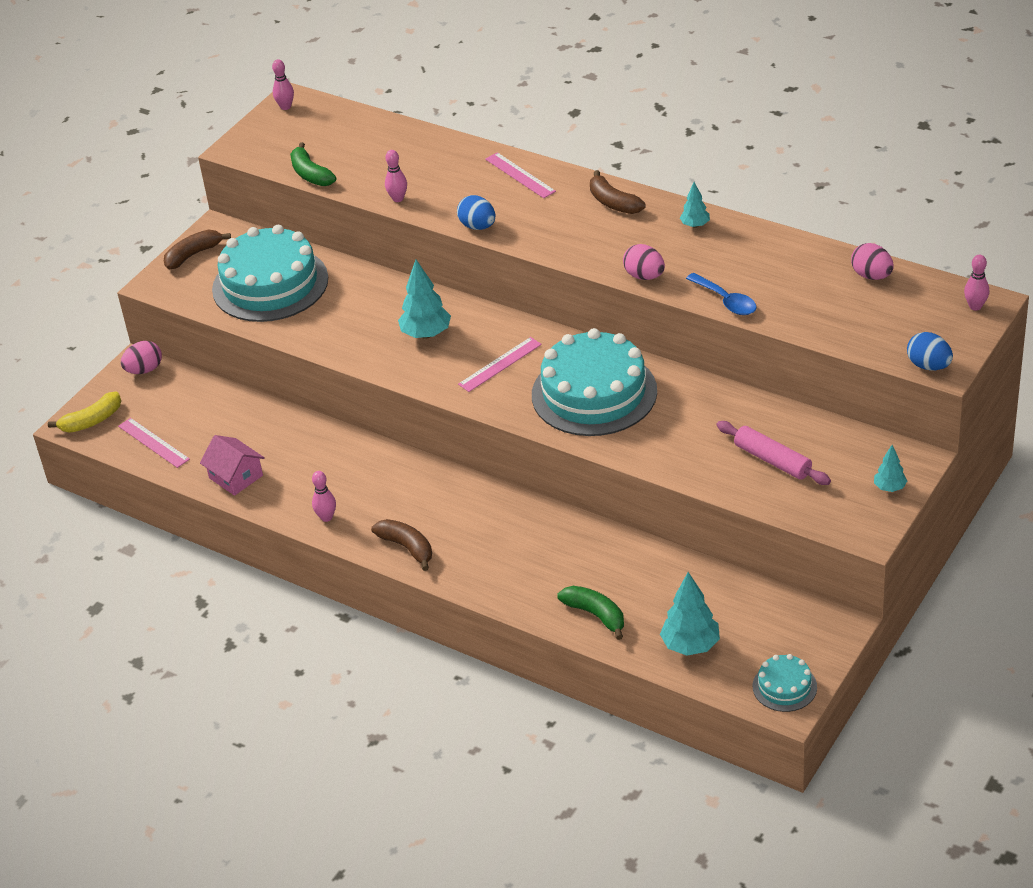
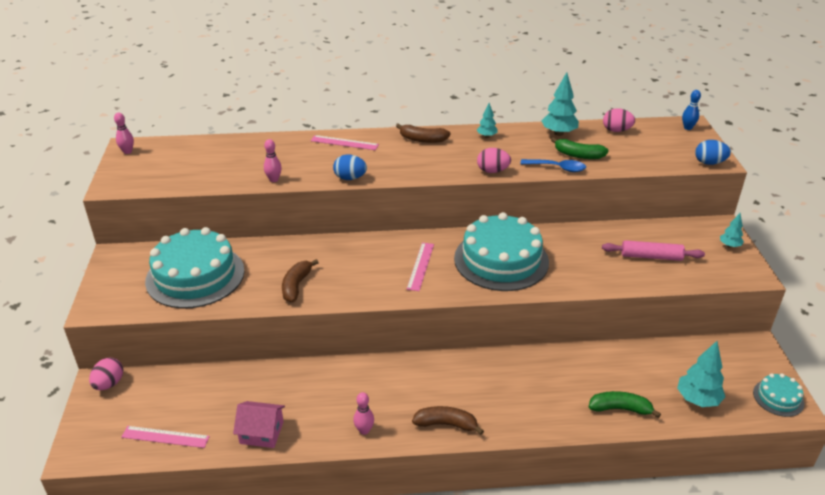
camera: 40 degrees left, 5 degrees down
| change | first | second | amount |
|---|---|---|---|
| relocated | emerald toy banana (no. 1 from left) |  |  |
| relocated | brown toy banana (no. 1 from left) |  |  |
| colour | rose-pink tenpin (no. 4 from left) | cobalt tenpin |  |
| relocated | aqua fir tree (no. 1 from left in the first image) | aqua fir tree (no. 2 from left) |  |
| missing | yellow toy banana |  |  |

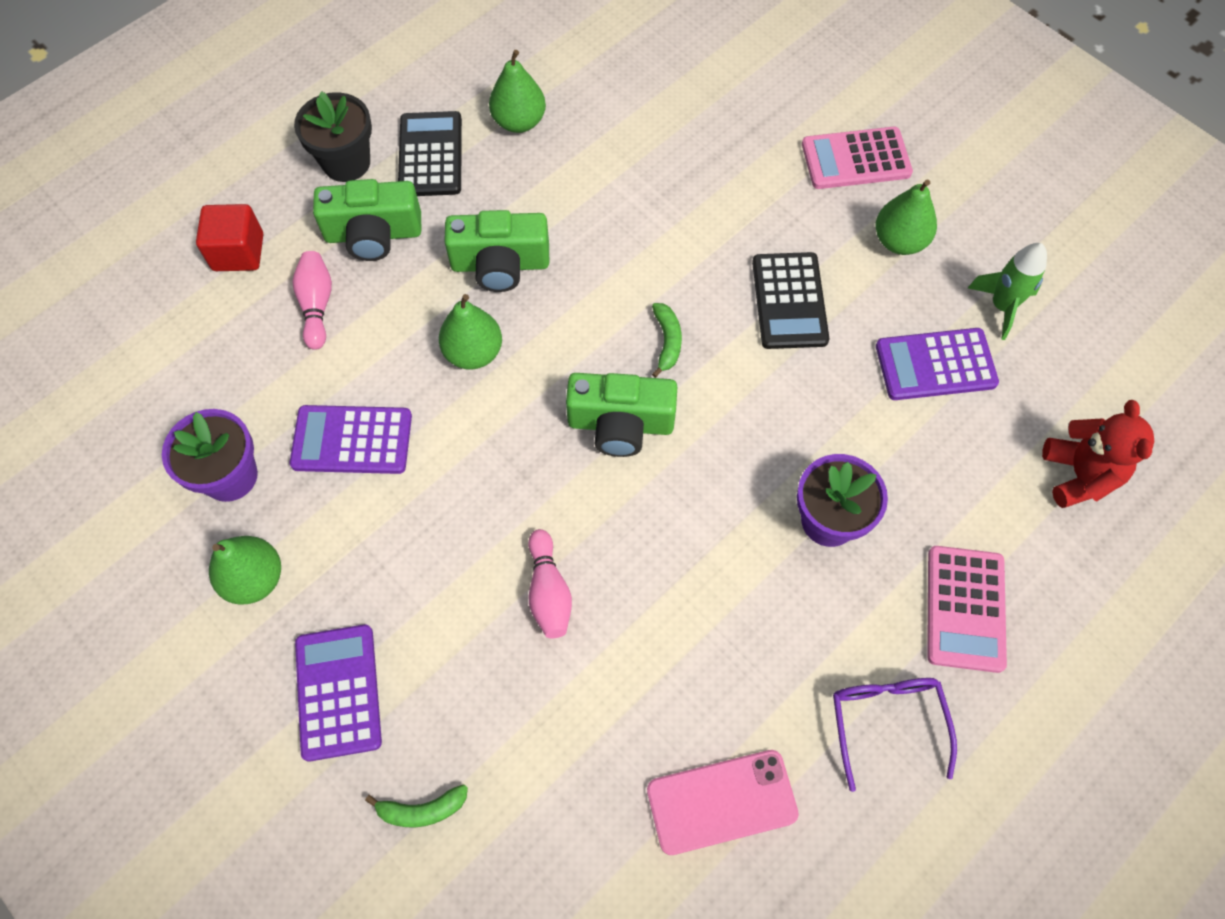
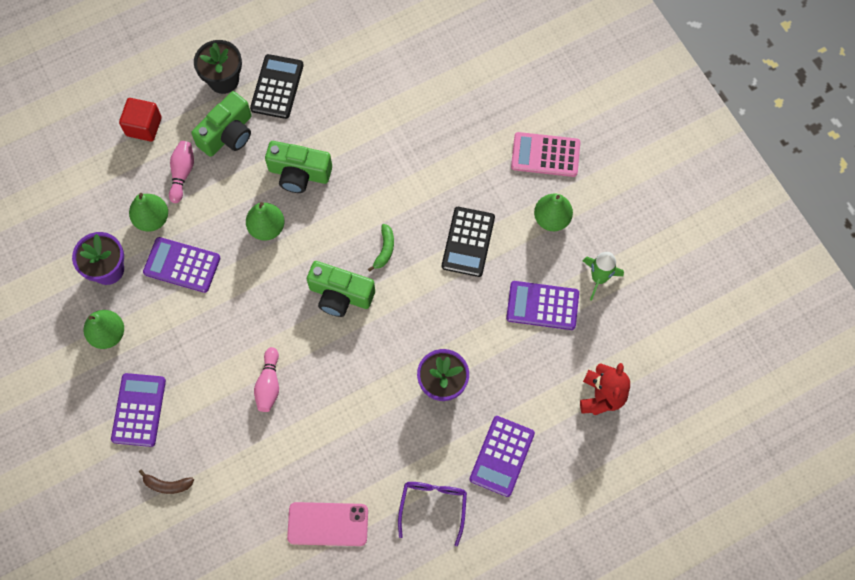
camera: 15 degrees right, 5 degrees up
| change | first | second | amount |
|---|---|---|---|
| relocated | emerald pear (no. 3 from left in the first image) | emerald pear (no. 2 from left) |  |
| spun | emerald compact camera (no. 1 from left) |  | 60 degrees counterclockwise |
| colour | rose-pink pocket calculator (no. 2 from left) | purple pocket calculator (no. 3 from left) |  |
| colour | emerald toy banana (no. 1 from left) | brown toy banana |  |

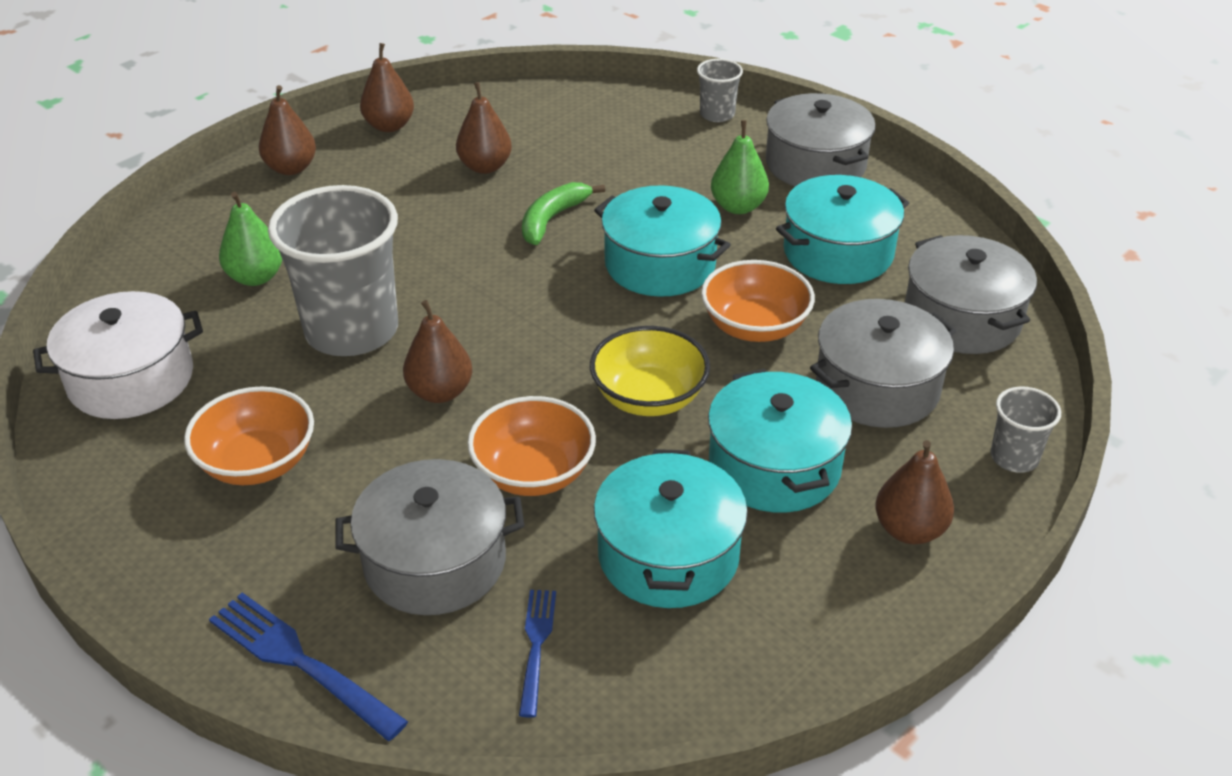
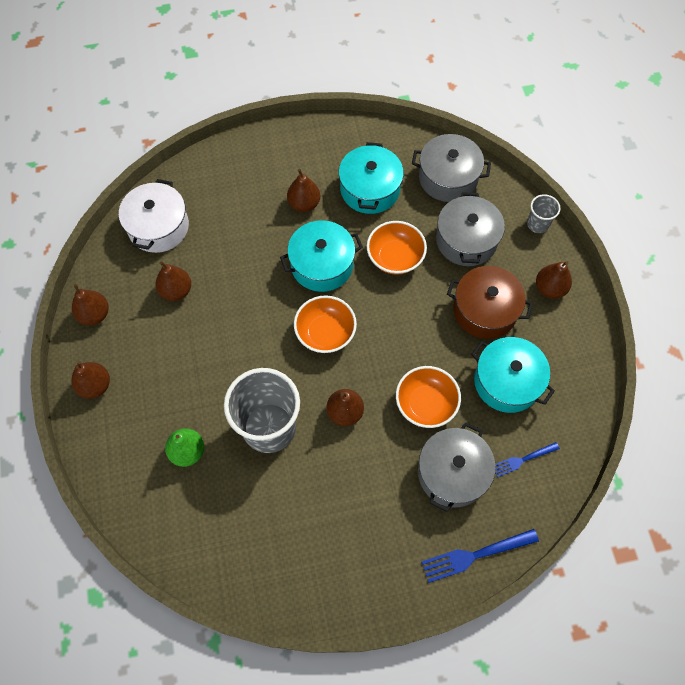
camera: 55 degrees left, 25 degrees up
| change | first | second | amount |
|---|---|---|---|
| missing | grey tumbler (no. 2 from left) |  |  |
| missing | grey stockpot (no. 2 from left) |  |  |
| colour | emerald pear (no. 2 from left) | brown pear (no. 4 from left) |  |
| missing | emerald toy banana |  |  |
| relocated | pure white stockpot |  |  |
| missing | yellow deep dish |  |  |
| colour | aqua stockpot (no. 3 from left) | brown stockpot |  |
| relocated | orange-coloured deep dish (no. 1 from left) |  |  |
| spun | cobalt fork (no. 2 from left) |  | 60 degrees counterclockwise |

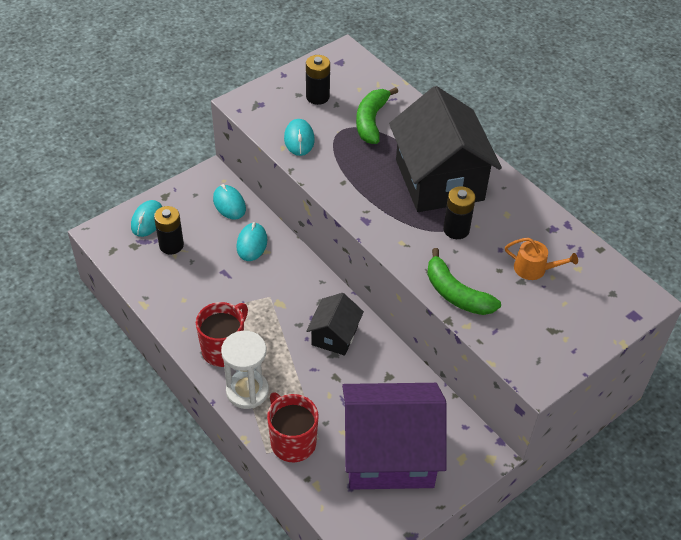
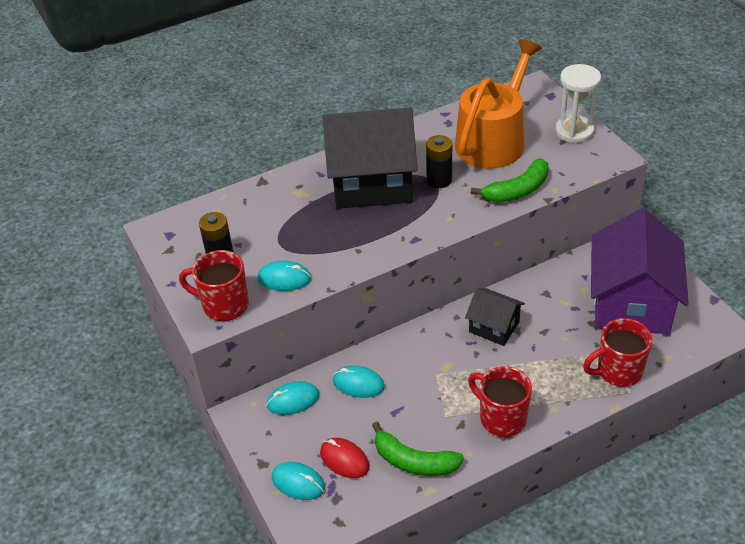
camera: 75 degrees left, 5 degrees down
| change | first | second | amount |
|---|---|---|---|
| relocated | emerald toy banana (no. 1 from left) |  |  |
| exchanged | ebony battery (no. 1 from left) | scarlet mouse |  |
| size | orange-coloured sprinkling can |  | x2.39 |
| relocated | pure white sandglass |  |  |
| appeared |  | scarlet tea mug (no. 1 from left) |  |

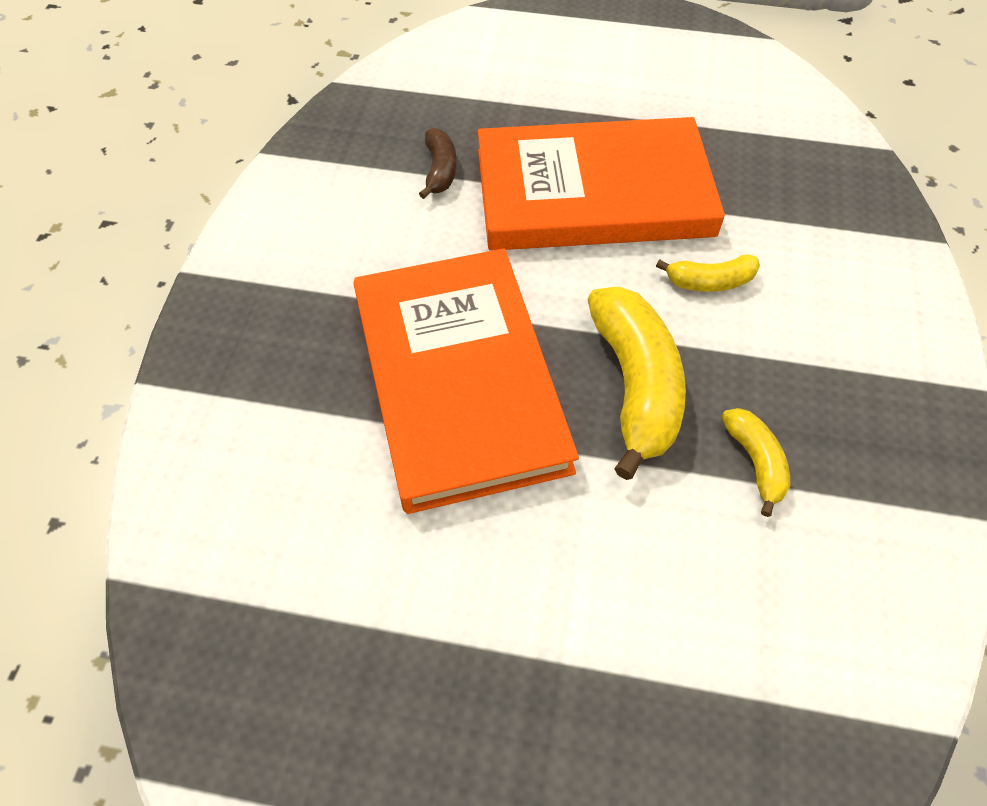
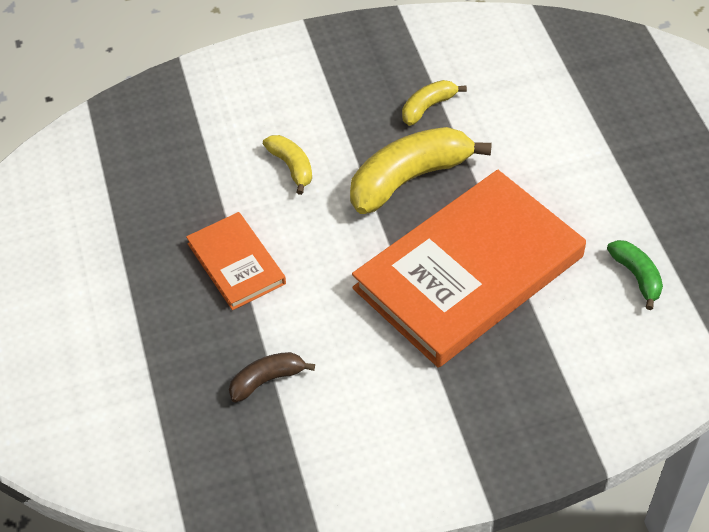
camera: 115 degrees left, 5 degrees down
| change | first | second | amount |
|---|---|---|---|
| size | orange-coloured hardcover (no. 2 from left in the first image) | orange-coloured hardcover (no. 1 from left) | x0.49 |
| appeared |  | emerald toy banana |  |

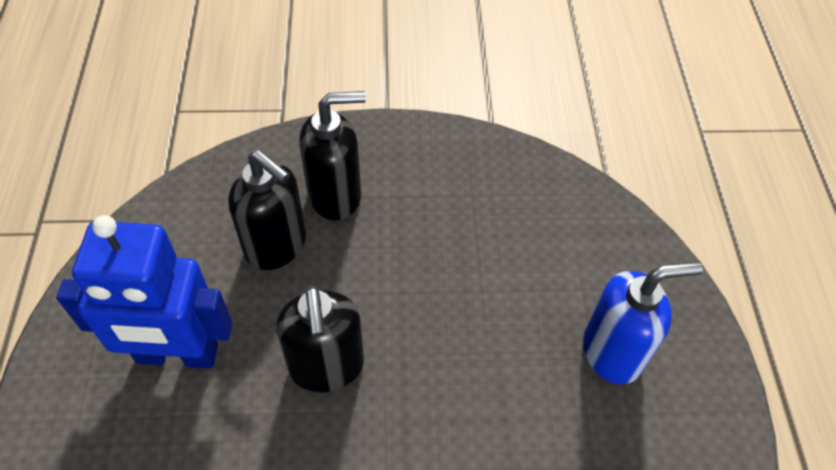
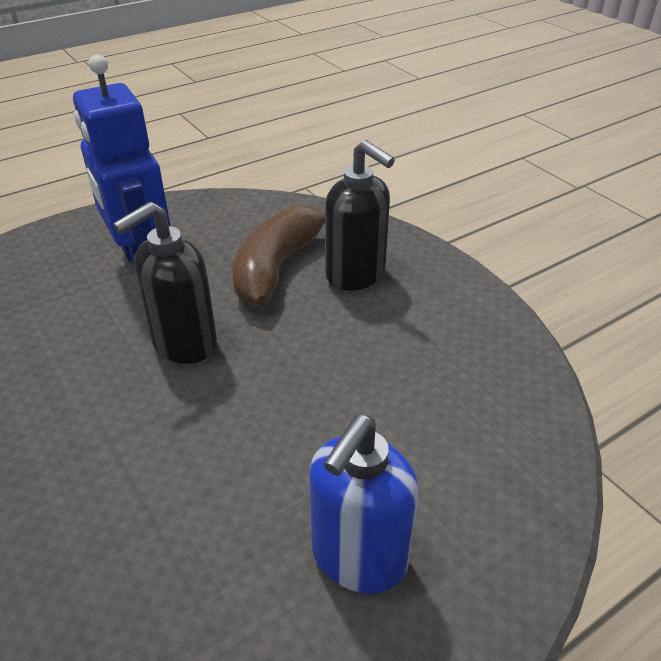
camera: 60 degrees right, 15 degrees down
| change | first | second | amount |
|---|---|---|---|
| exchanged | ebony soap pump (no. 1 from left) | brown toy banana |  |
| spun | cobalt soap pump |  | 75 degrees clockwise |

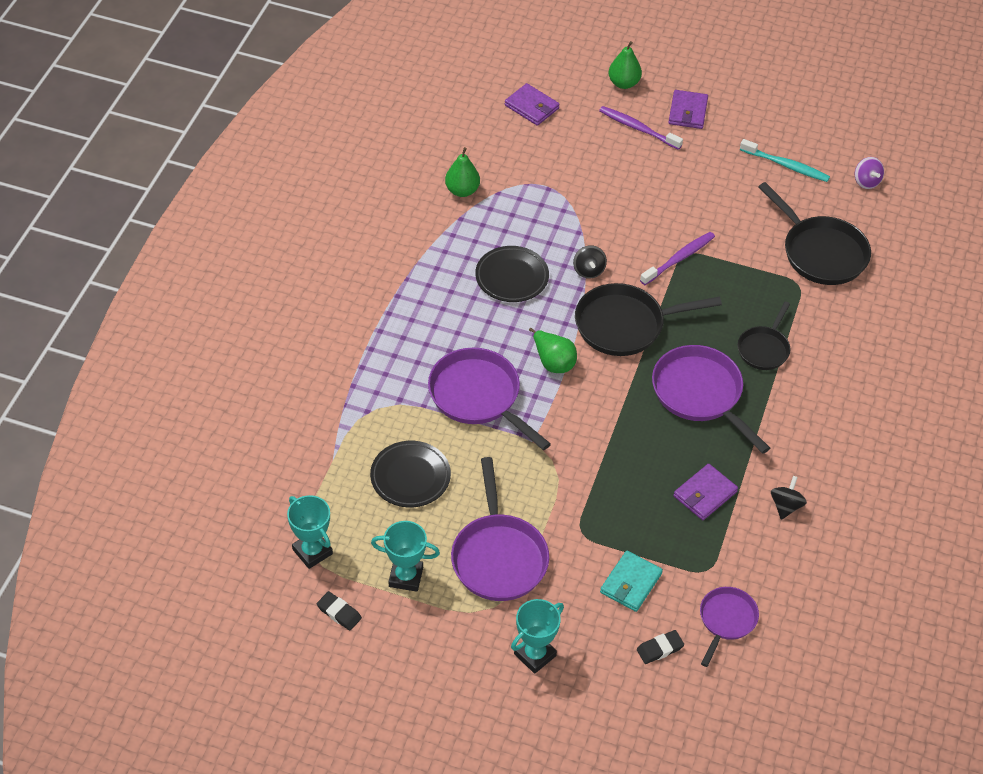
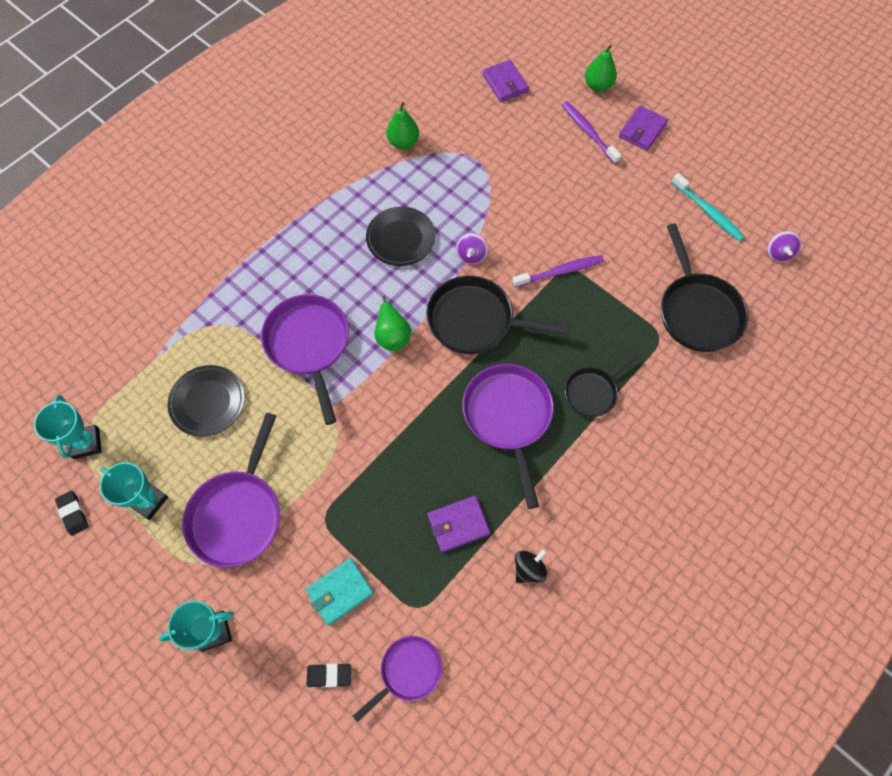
camera: 25 degrees right, 15 degrees up
| change | first | second | amount |
|---|---|---|---|
| colour | ebony toy top (no. 1 from left) | purple toy top (no. 1 from left) |  |

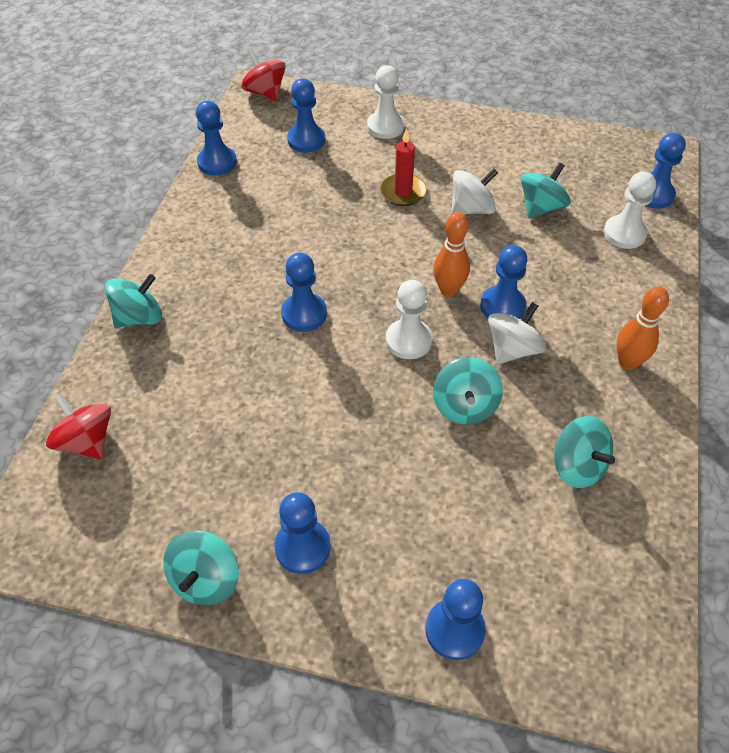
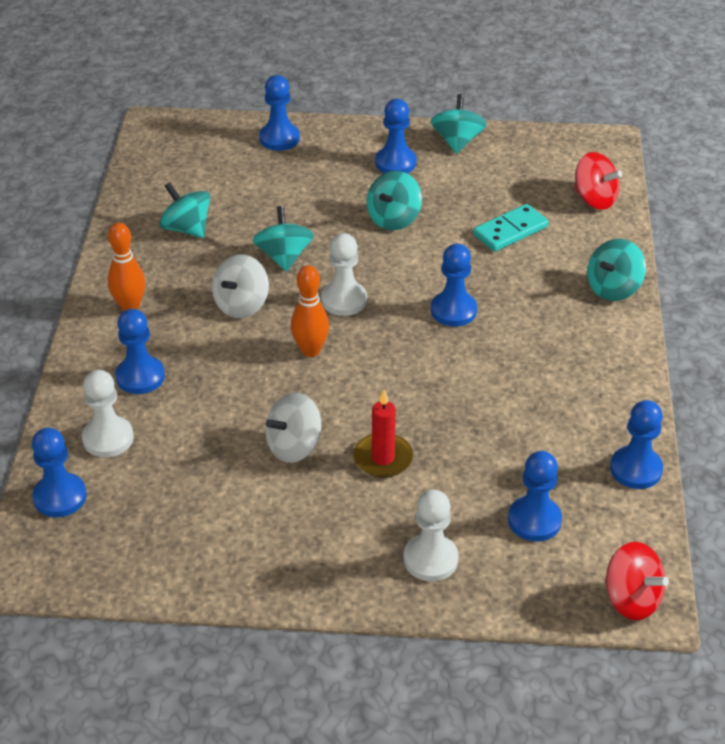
camera: 170 degrees right, 10 degrees down
| change | first | second | amount |
|---|---|---|---|
| relocated | aqua toy top (no. 4 from left in the first image) | aqua toy top (no. 3 from left) |  |
| relocated | cobalt game pawn (no. 6 from left in the first image) | cobalt game pawn (no. 2 from left) |  |
| appeared |  | aqua domino |  |

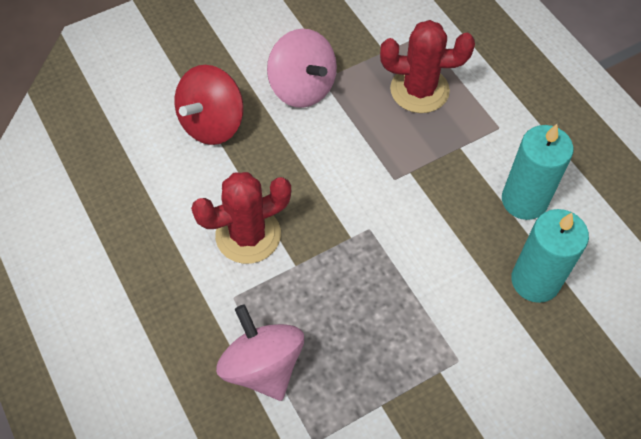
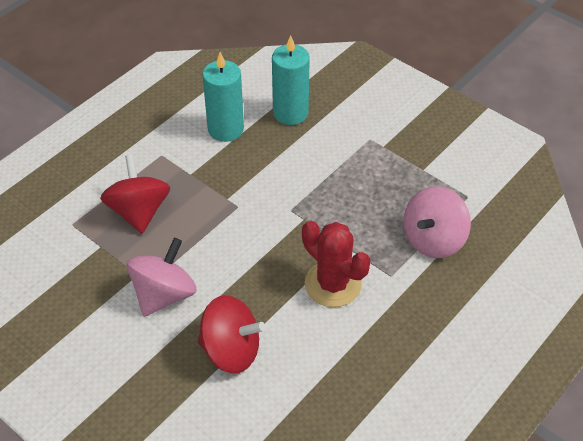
camera: 110 degrees left, 10 degrees down
| change | first | second | amount |
|---|---|---|---|
| exchanged | scarlet saguaro cactus (no. 2 from left) | scarlet toy top (no. 1 from left) |  |

